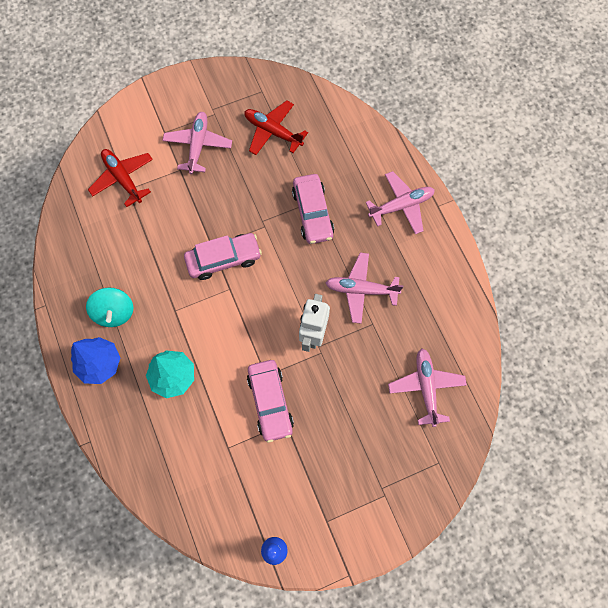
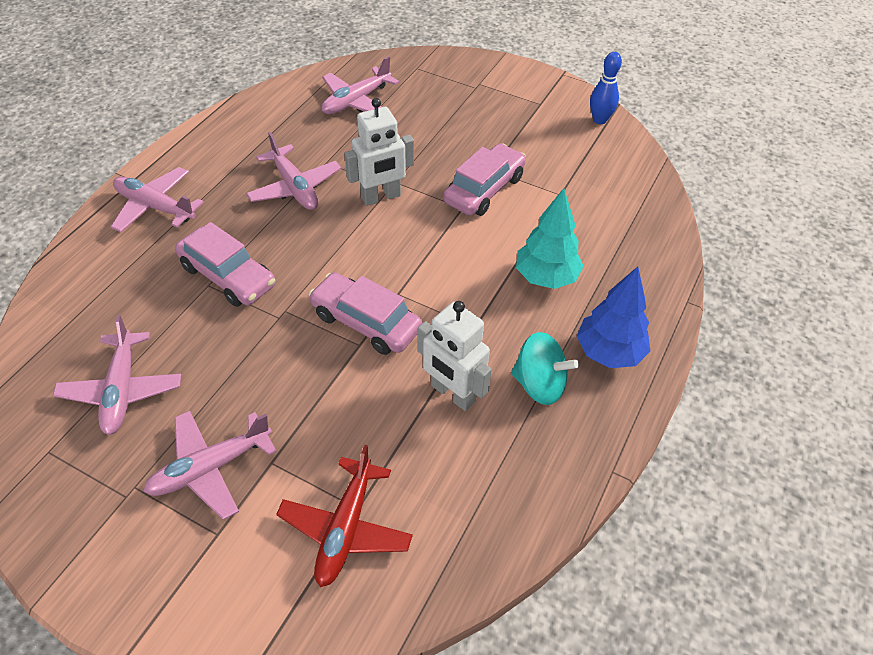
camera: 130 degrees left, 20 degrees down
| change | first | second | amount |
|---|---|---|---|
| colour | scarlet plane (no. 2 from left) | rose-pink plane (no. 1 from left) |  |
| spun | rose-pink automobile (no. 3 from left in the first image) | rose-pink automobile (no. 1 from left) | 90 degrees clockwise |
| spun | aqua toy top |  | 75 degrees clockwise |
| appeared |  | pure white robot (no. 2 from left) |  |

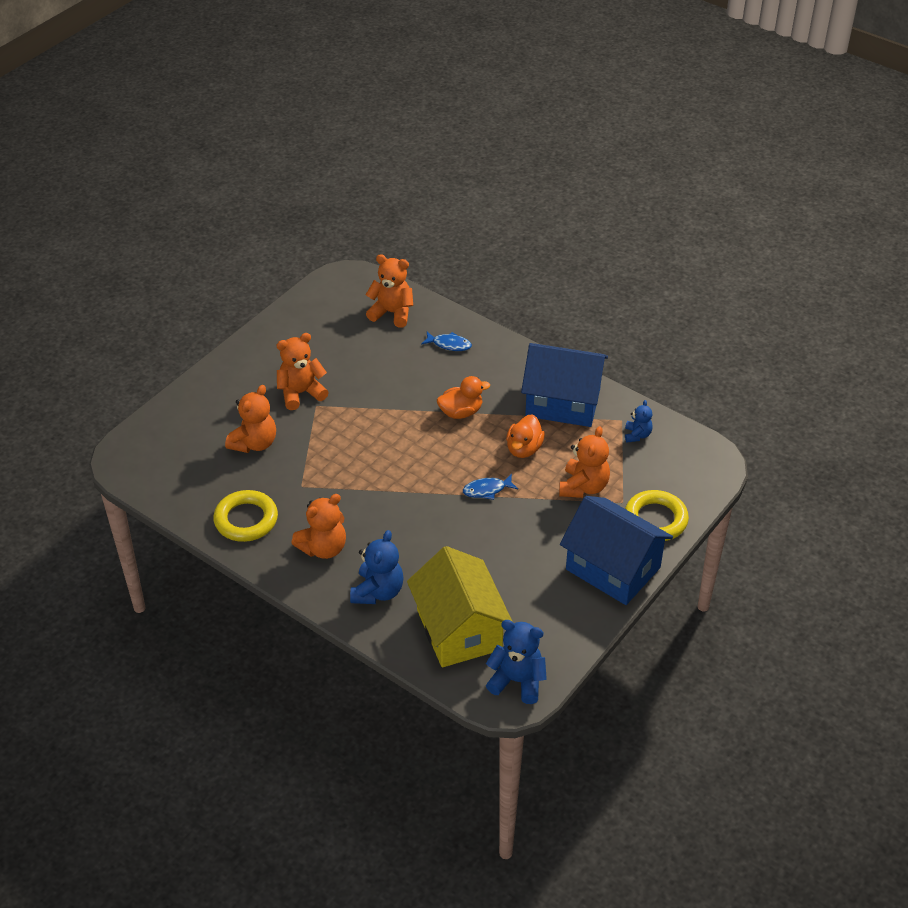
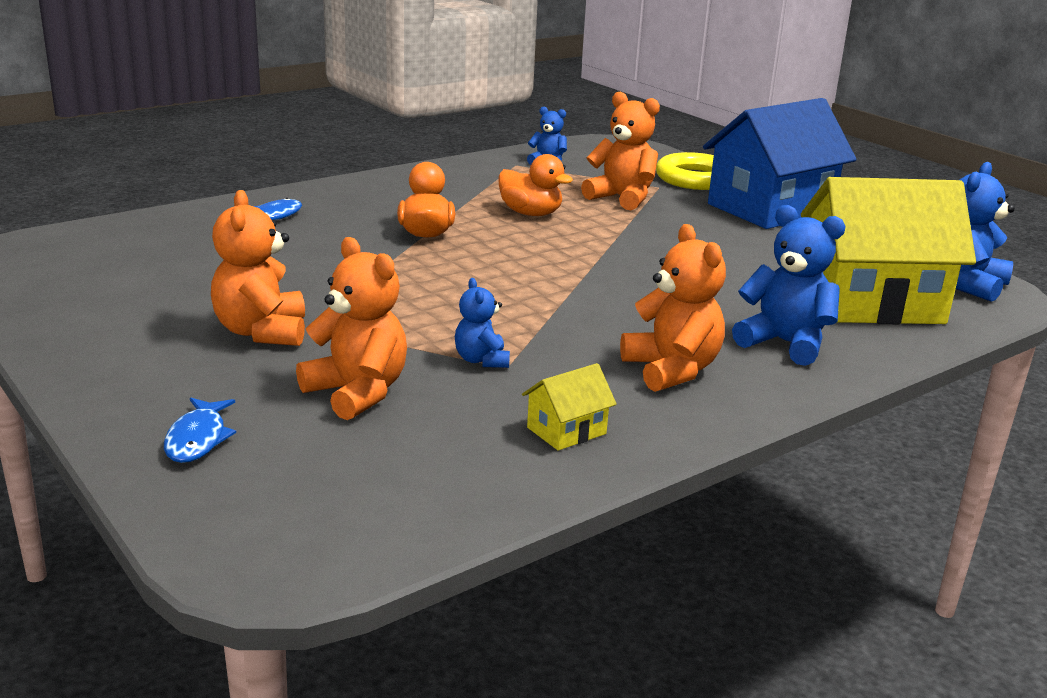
camera: 75 degrees left, 20 degrees down
| change | first | second | amount |
|---|---|---|---|
| missing | orange-coloured teddy bear (no. 4 from left) |  |  |
| missing | cobalt house (no. 1 from left) |  |  |
| relocated | cobalt toy fish (no. 2 from left in the first image) | cobalt toy fish (no. 1 from left) |  |
| exchanged | yellow hoop (no. 1 from left) | yellow house (no. 1 from left) |  |
| appeared |  | cobalt teddy bear (no. 1 from left) |  |

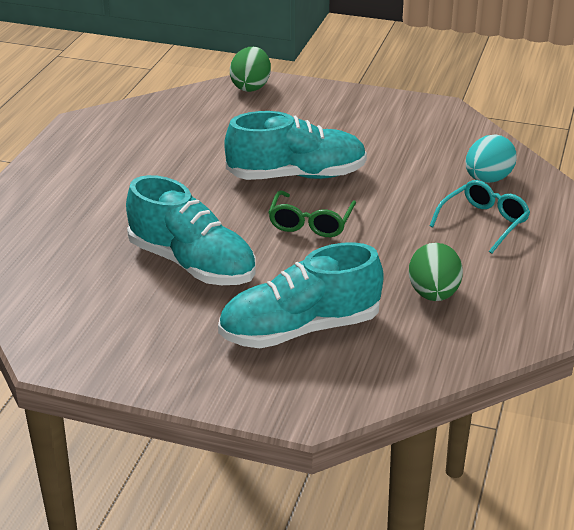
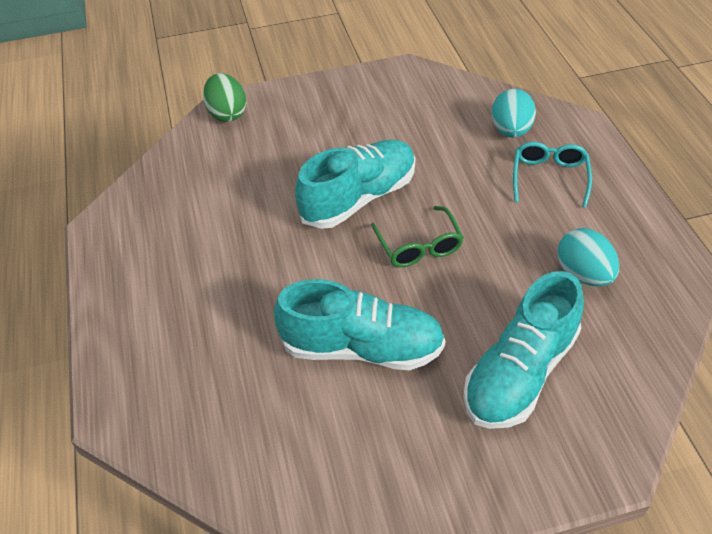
camera: 30 degrees left, 15 degrees up
| change | first | second | amount |
|---|---|---|---|
| colour | emerald egg (no. 2 from left) | aqua egg (no. 2 from left) |  |

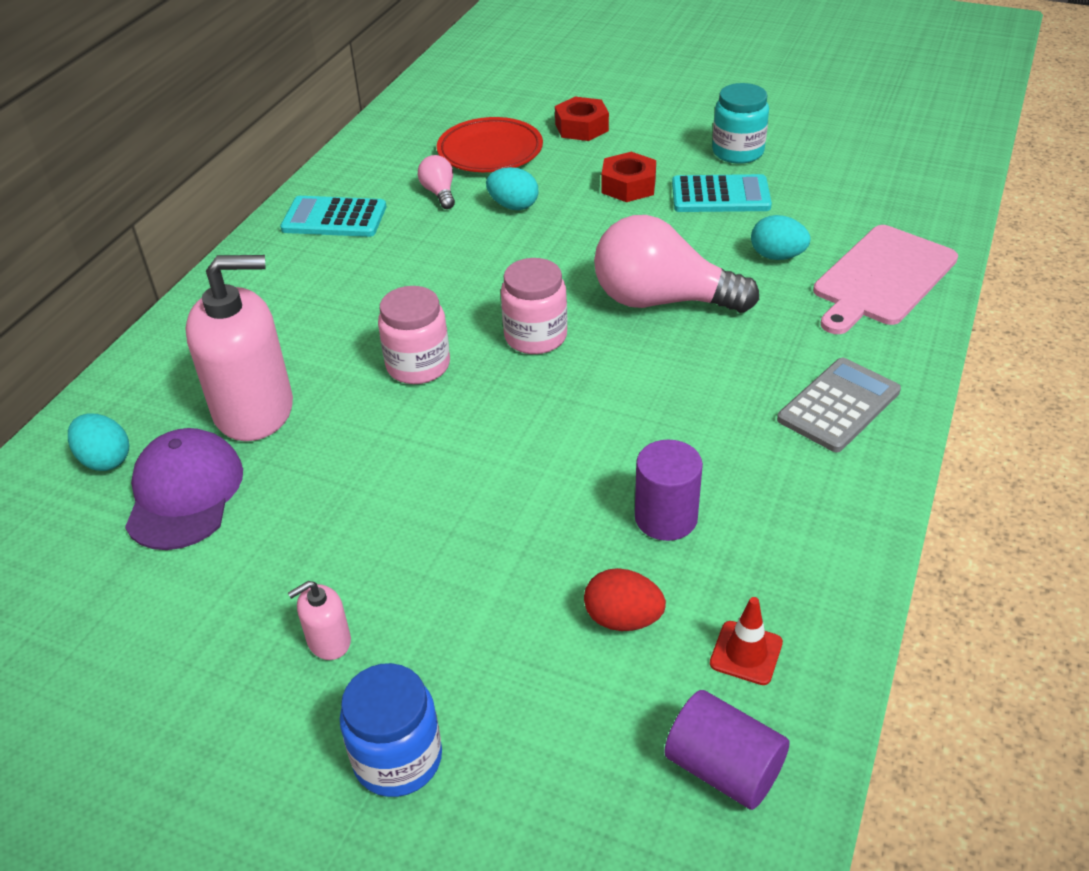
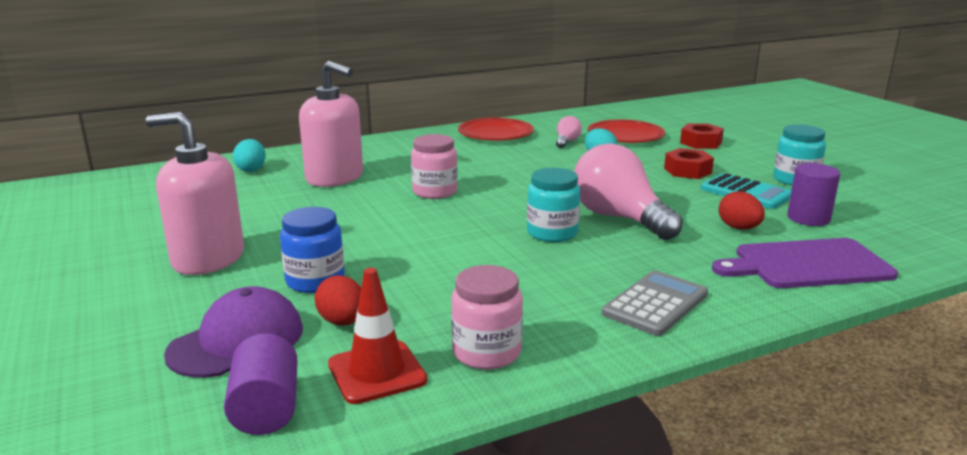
camera: 40 degrees right, 20 degrees down
| change | first | second | amount |
|---|---|---|---|
| exchanged | aqua pocket calculator (no. 1 from left) | scarlet dinner plate (no. 1 from left) |  |
| colour | aqua egg (no. 3 from left) | scarlet egg (no. 2 from left) |  |
| colour | rose-pink bread board | purple bread board |  |
| relocated | rose-pink jar (no. 2 from left) |  |  |
| spun | grey pocket calculator |  | 45 degrees counterclockwise |
| relocated | purple cap |  |  |
| relocated | purple cylinder shape (no. 1 from left in the first image) | purple cylinder shape (no. 2 from left) |  |
| size | rose-pink soap pump (no. 2 from left in the first image) | rose-pink soap pump (no. 1 from left) | x2.33 |
| size | scarlet safety cone |  | x1.57 |
| relocated | cobalt jar |  |  |
| appeared |  | aqua jar (no. 1 from left) |  |

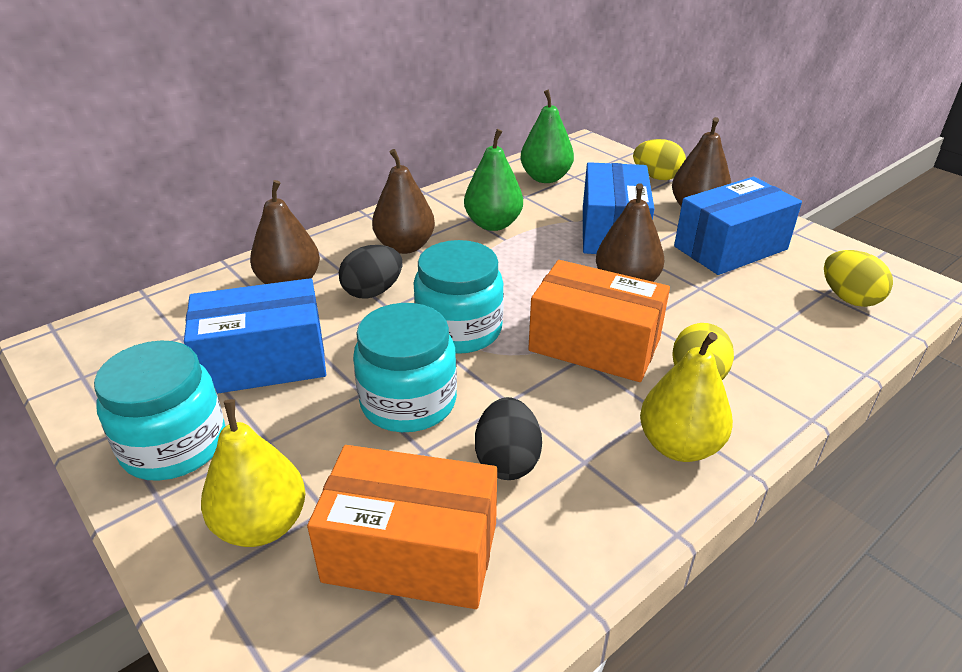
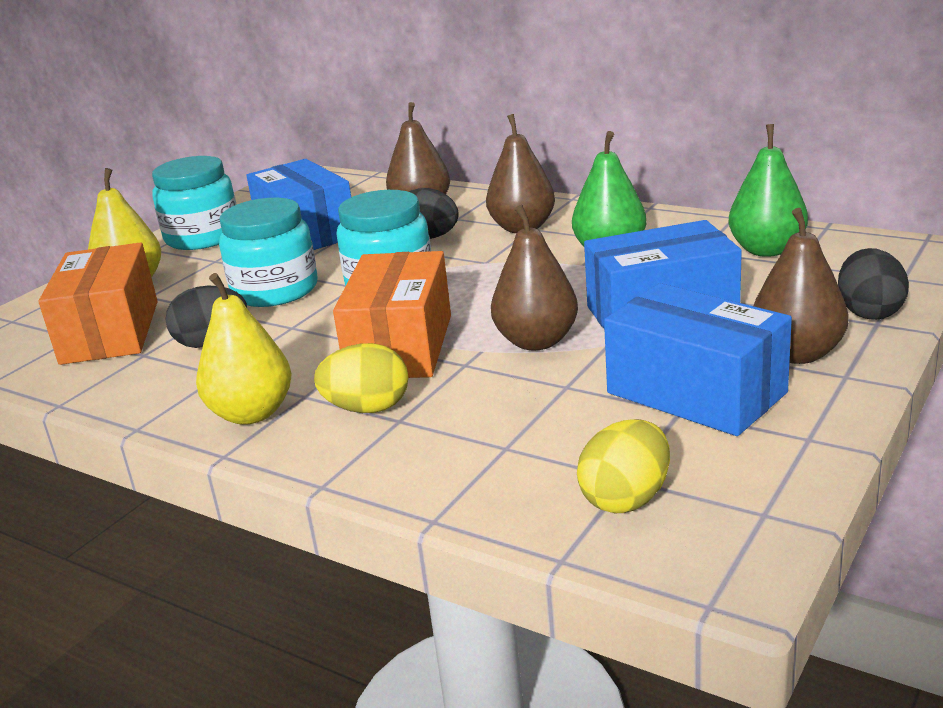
camera: 75 degrees right, 10 degrees down
| change | first | second | amount |
|---|---|---|---|
| colour | yellow egg (no. 1 from left) | ebony egg (no. 3 from left) |  |

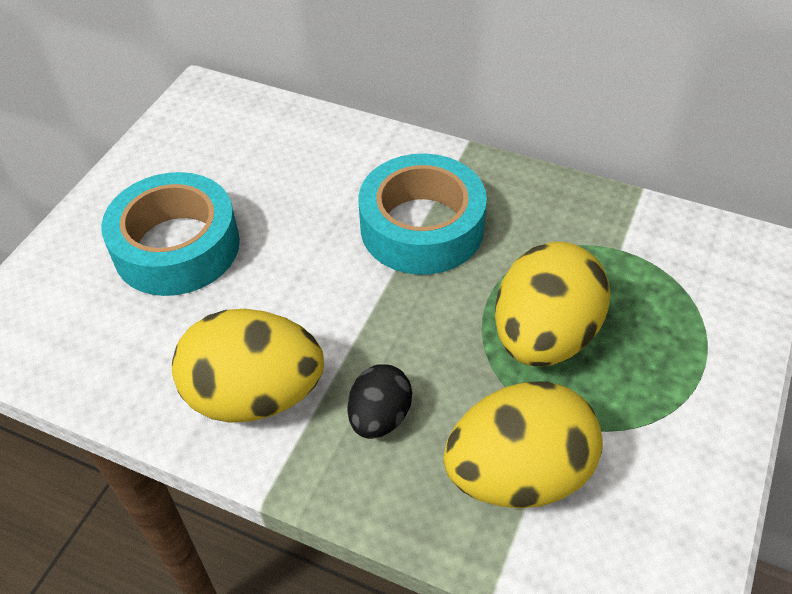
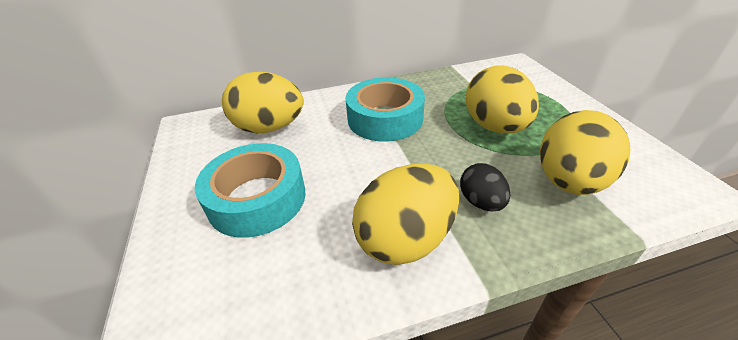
camera: 40 degrees left, 10 degrees down
| change | first | second | amount |
|---|---|---|---|
| appeared |  | yellow egg (no. 1 from left) |  |

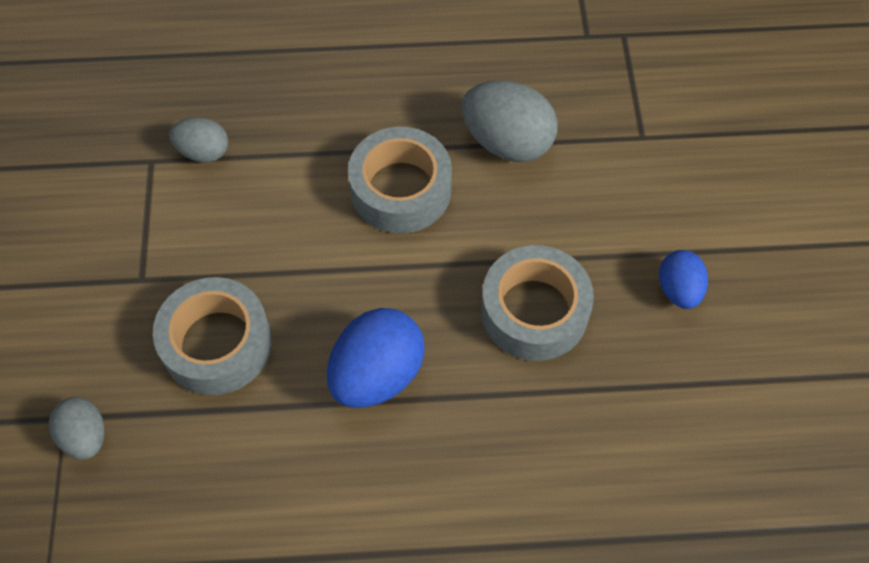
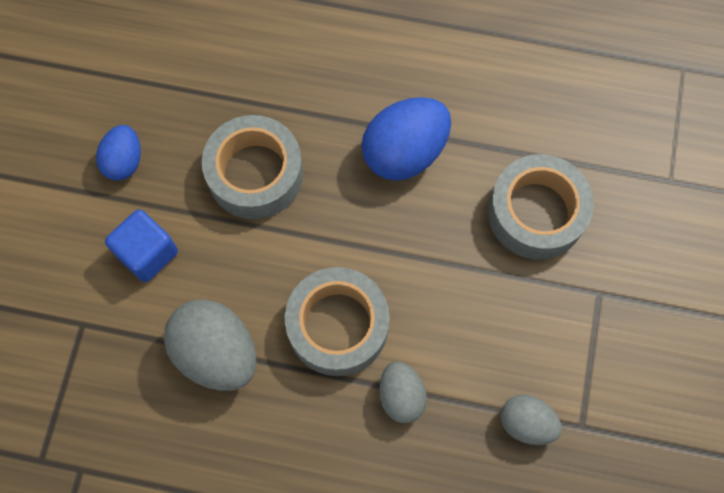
camera: 165 degrees left, 10 degrees up
| change | first | second | amount |
|---|---|---|---|
| relocated | grey egg (no. 1 from left in the first image) | grey egg (no. 2 from left) |  |
| appeared |  | cobalt block |  |

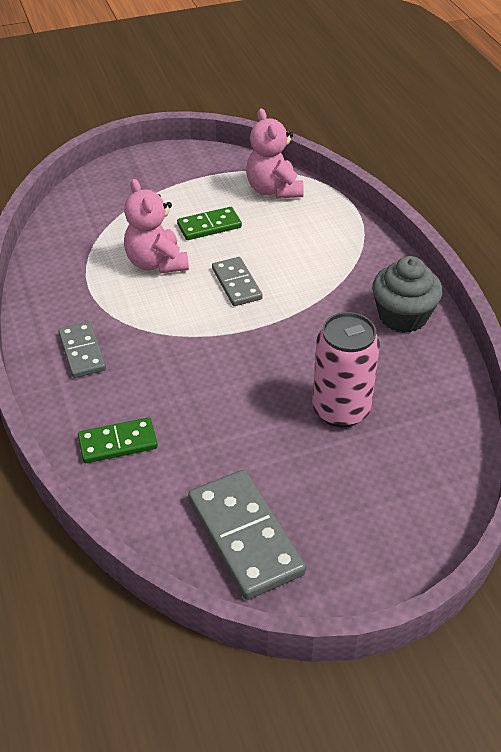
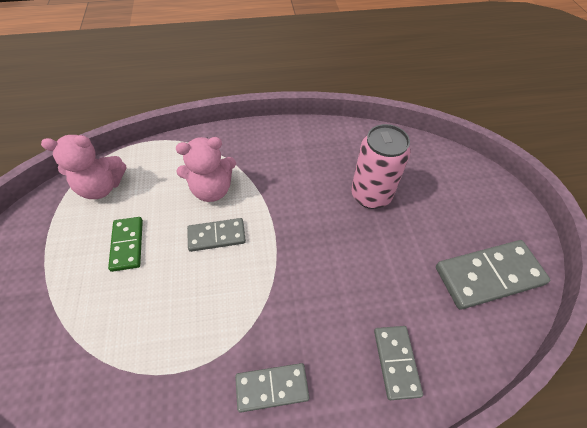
camera: 80 degrees left, 10 degrees up
| change | first | second | amount |
|---|---|---|---|
| relocated | rose-pink teddy bear (no. 1 from left in the first image) | rose-pink teddy bear (no. 2 from left) |  |
| missing | grey muffin |  |  |
| colour | emerald domino (no. 1 from left) | grey domino (no. 3 from left) |  |

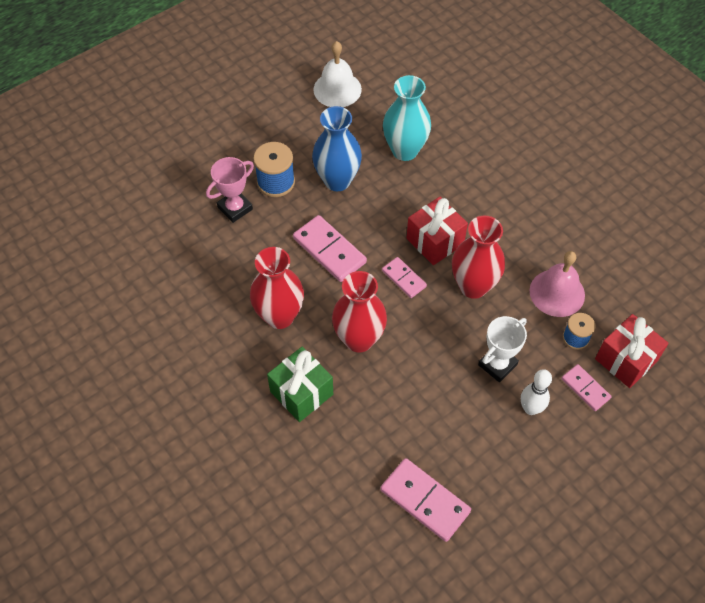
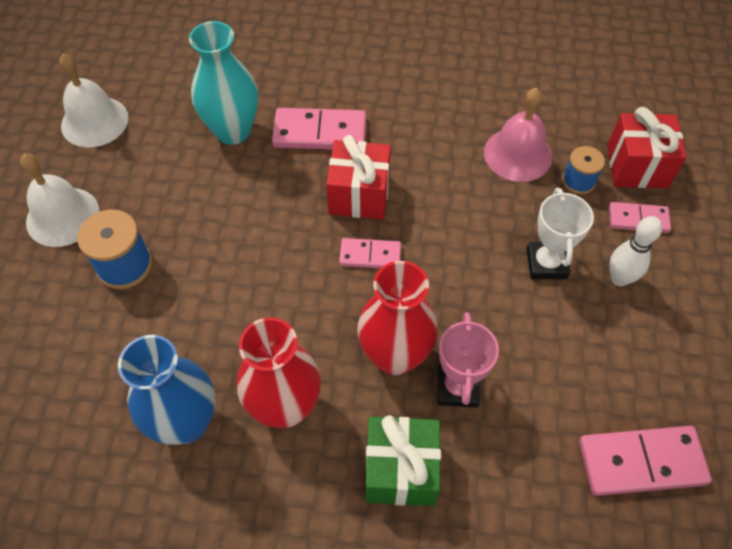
camera: 45 degrees left, 0 degrees up
| change | first | second | amount |
|---|---|---|---|
| relocated | cobalt tall vase |  |  |
| relocated | rose-pink trophy |  |  |
| relocated | rose-pink domino (no. 1 from left) |  |  |
| missing | scarlet tall vase (no. 3 from left) |  |  |
| appeared |  | pure white school bell (no. 1 from left) |  |

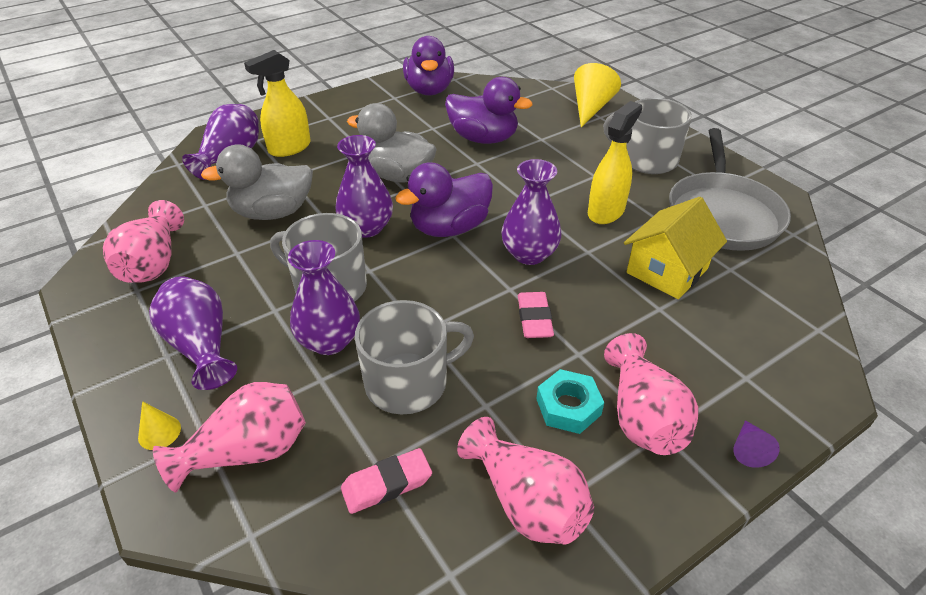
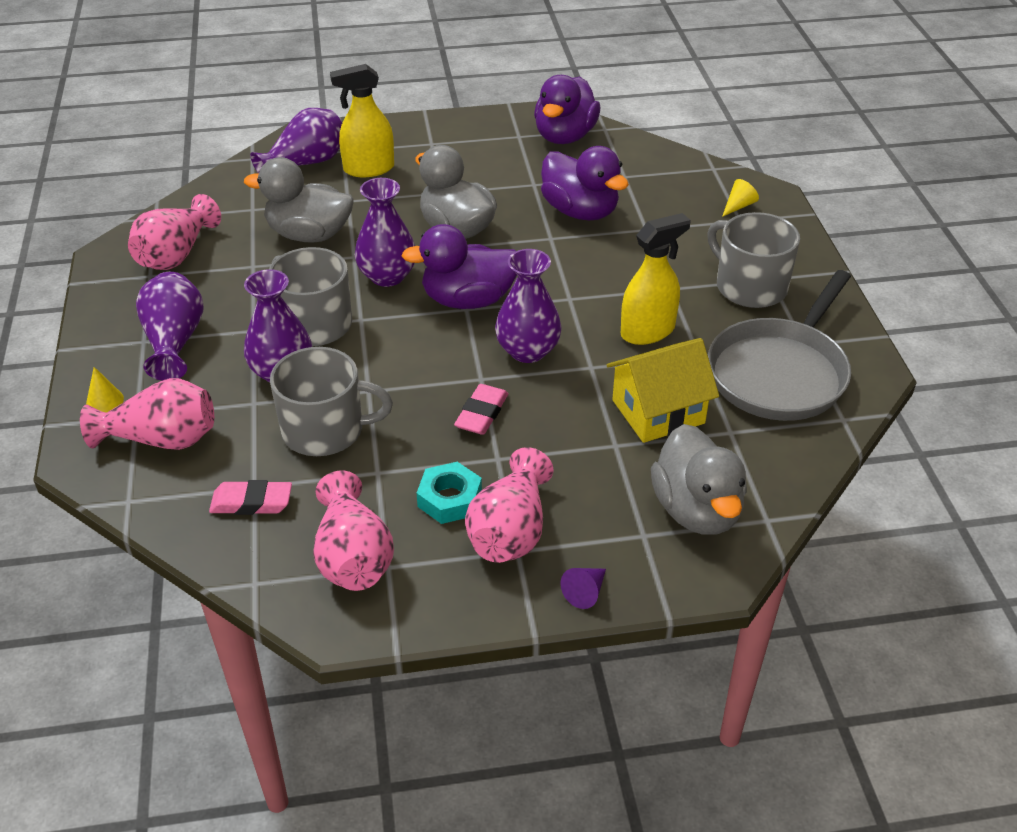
camera: 25 degrees right, 0 degrees up
| change | first | second | amount |
|---|---|---|---|
| size | yellow cone shape (no. 2 from left) |  | x0.50 |
| appeared |  | grey toy duck (no. 3 from left) |  |

